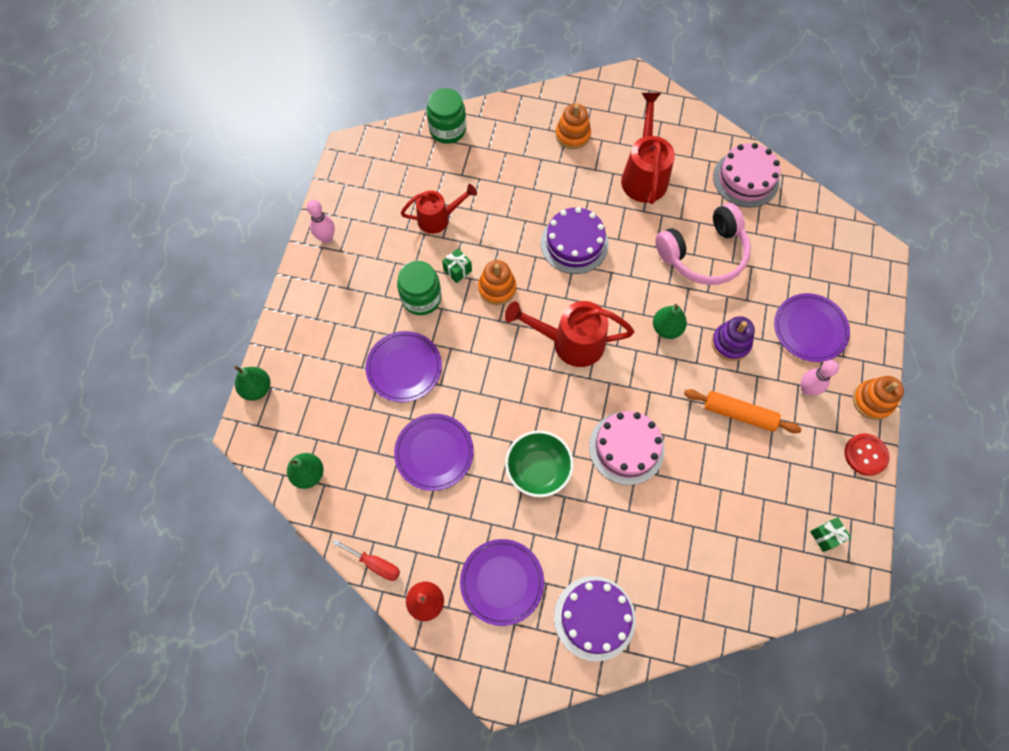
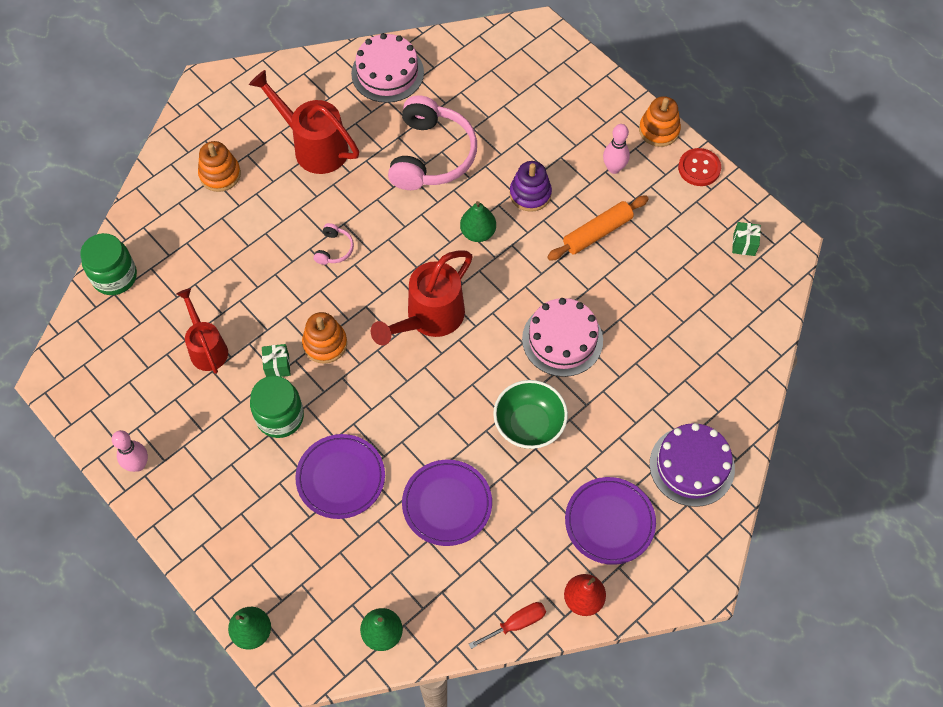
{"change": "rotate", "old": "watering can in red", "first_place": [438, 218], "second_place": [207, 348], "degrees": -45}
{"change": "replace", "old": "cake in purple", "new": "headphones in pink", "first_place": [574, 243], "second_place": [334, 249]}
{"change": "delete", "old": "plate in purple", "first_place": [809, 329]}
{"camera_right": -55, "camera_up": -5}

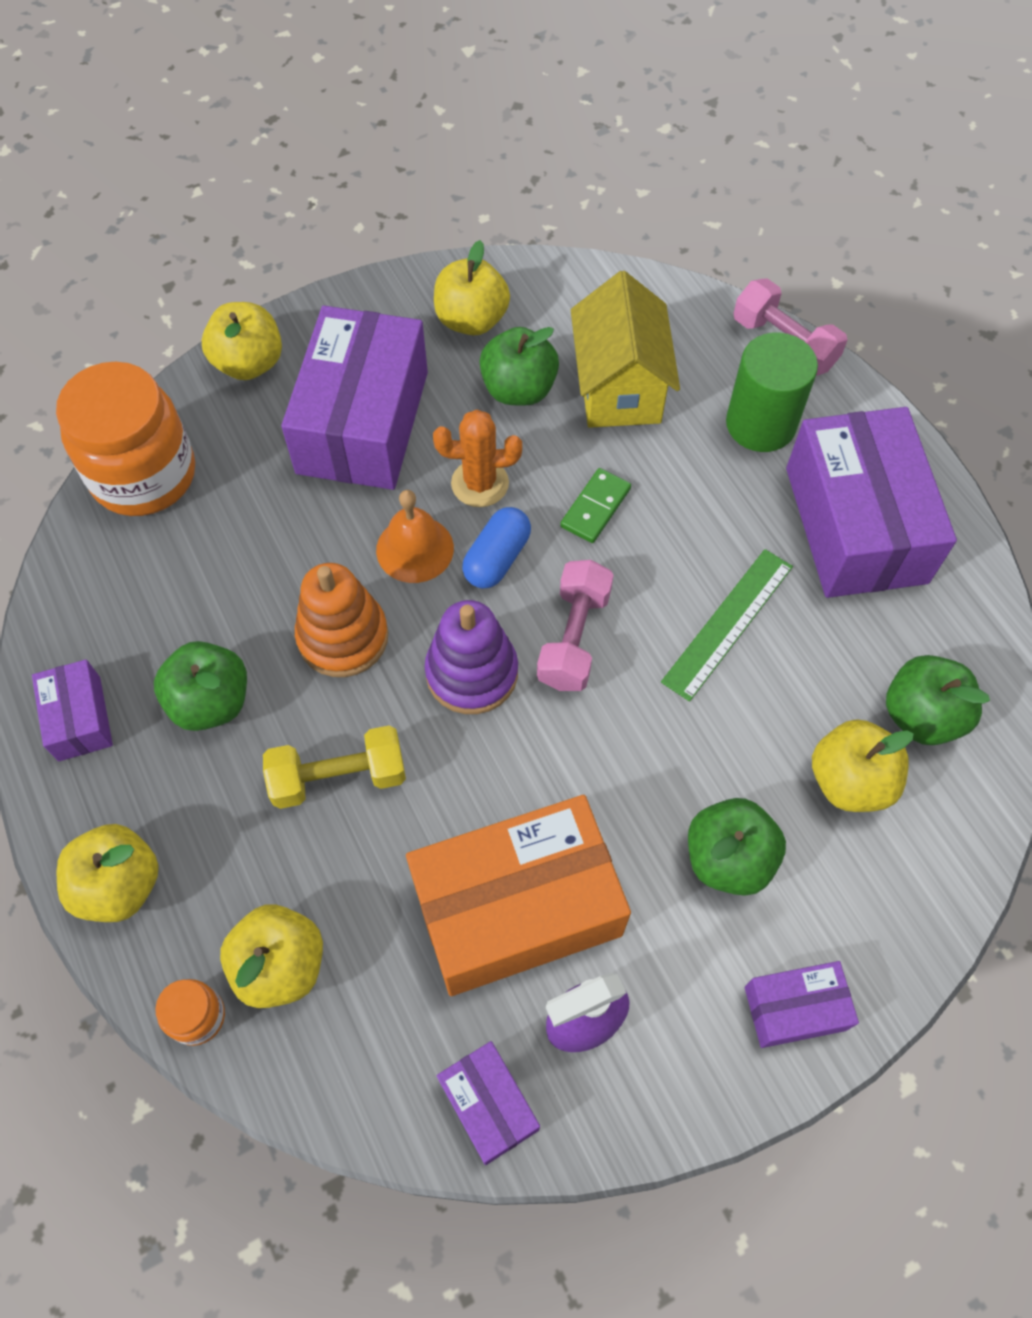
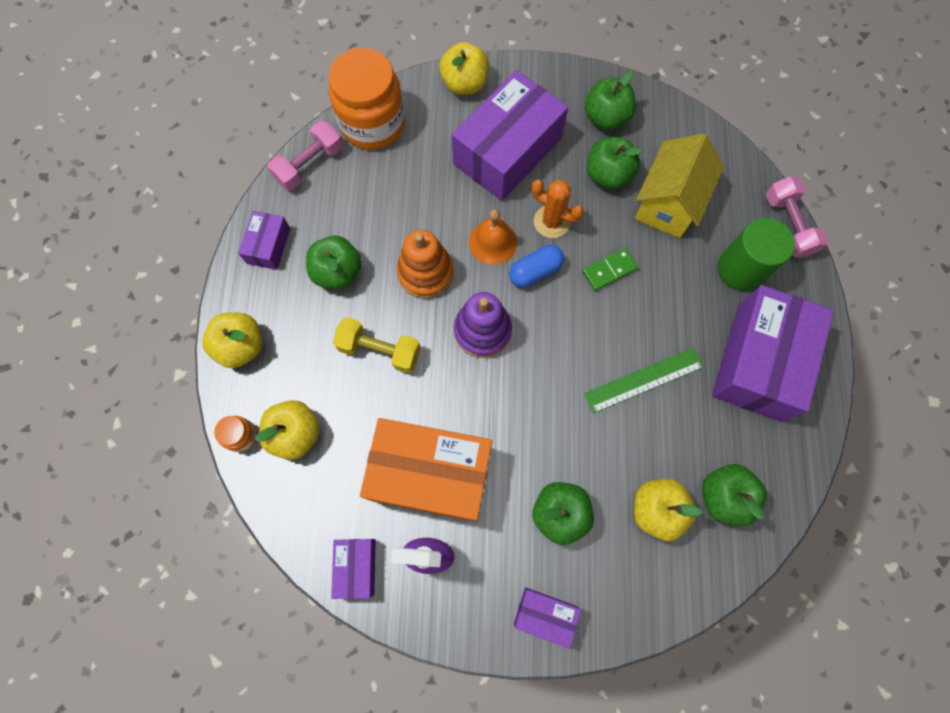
{"change": "move", "old": "dumbbell in pink", "first_place": [574, 638], "second_place": [310, 165]}
{"change": "recolor", "old": "apple in yellow", "new": "apple in green", "first_place": [471, 320], "second_place": [606, 118]}
{"camera_right": 30, "camera_up": 10}

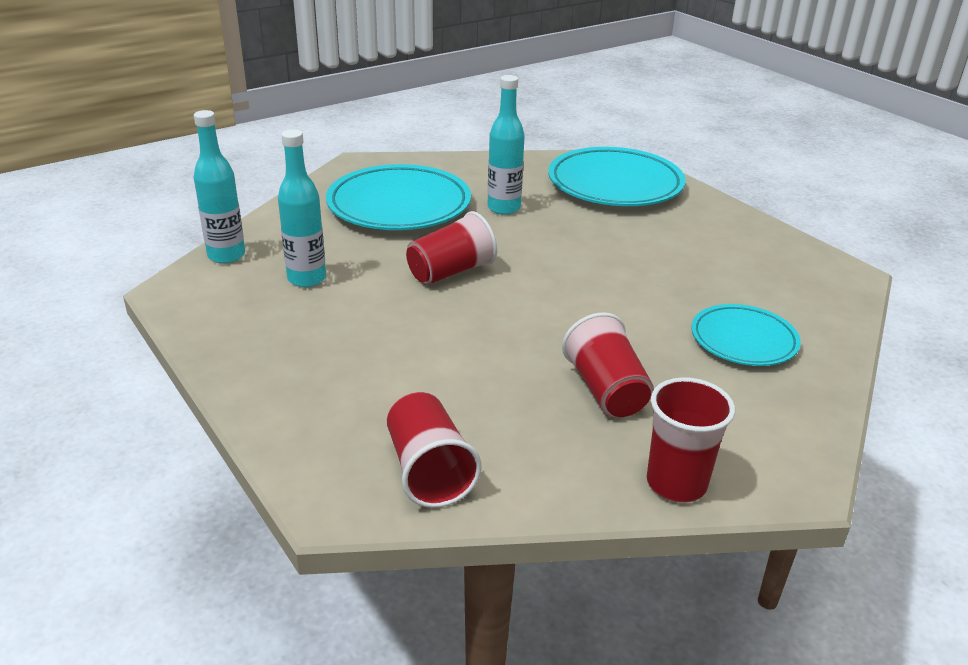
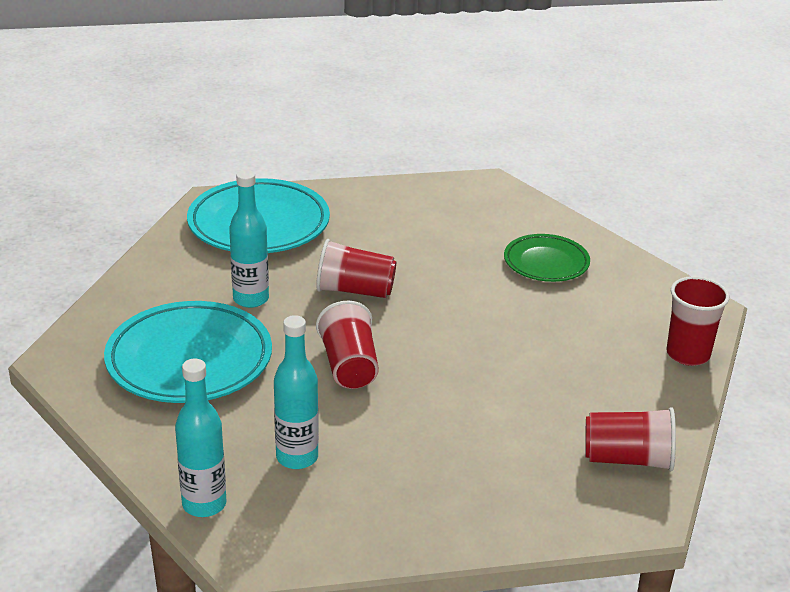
{"change": "move", "old": "cup in red", "first_place": [606, 390], "second_place": [355, 290]}
{"change": "recolor", "old": "plate in turquoise", "new": "plate in green", "first_place": [743, 340], "second_place": [546, 263]}
{"camera_right": -65, "camera_up": 0}

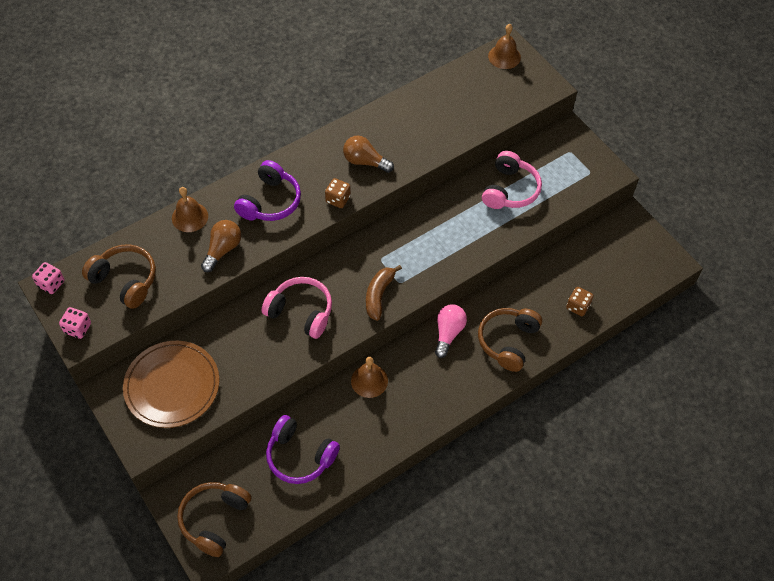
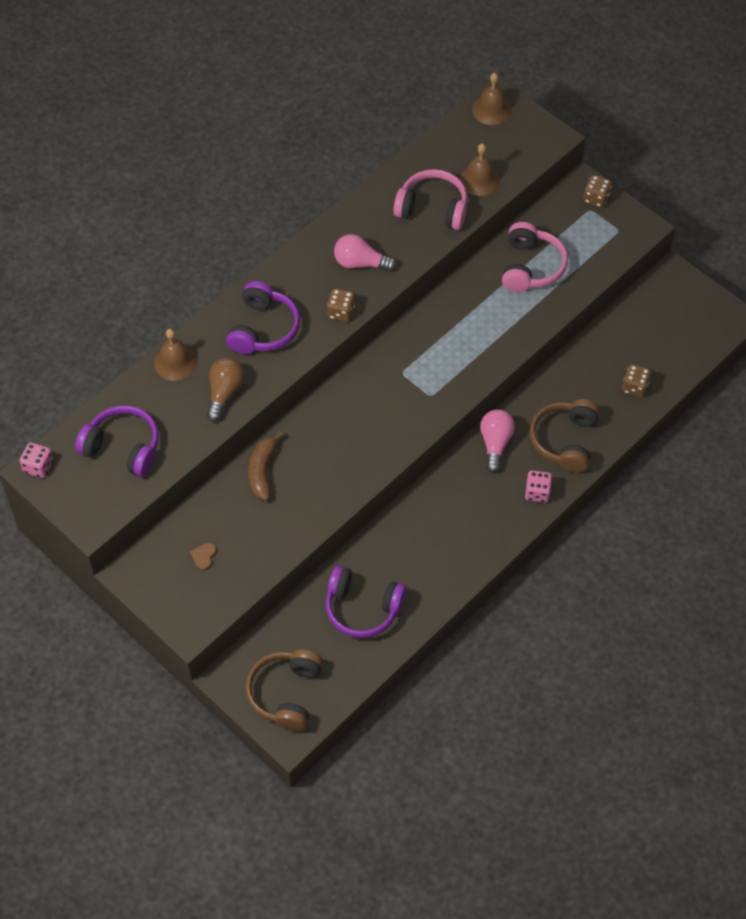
{"change": "recolor", "old": "headphones in brown", "new": "headphones in purple", "first_place": [125, 280], "second_place": [123, 448]}
{"change": "replace", "old": "plate in brown", "new": "heart in brown", "first_place": [172, 386], "second_place": [203, 556]}
{"change": "move", "old": "banana in brown", "first_place": [379, 295], "second_place": [263, 471]}
{"change": "recolor", "old": "light bulb in brown", "new": "light bulb in pink", "first_place": [365, 161], "second_place": [360, 263]}
{"change": "move", "old": "headphones in pink", "first_place": [301, 312], "second_place": [432, 208]}
{"change": "move", "old": "bell in brown", "first_place": [369, 381], "second_place": [479, 180]}
{"change": "move", "old": "dice in pink", "first_place": [78, 328], "second_place": [537, 492]}
{"change": "insert", "new": "dice in brown", "second_place": [596, 198]}
{"camera_right": -10, "camera_up": 0}

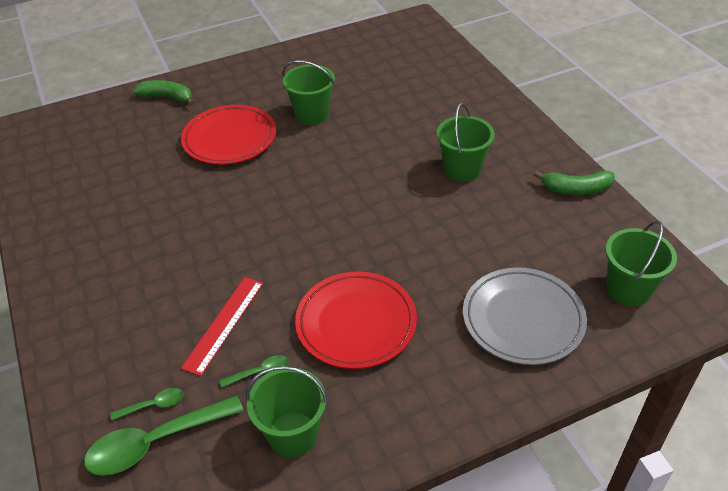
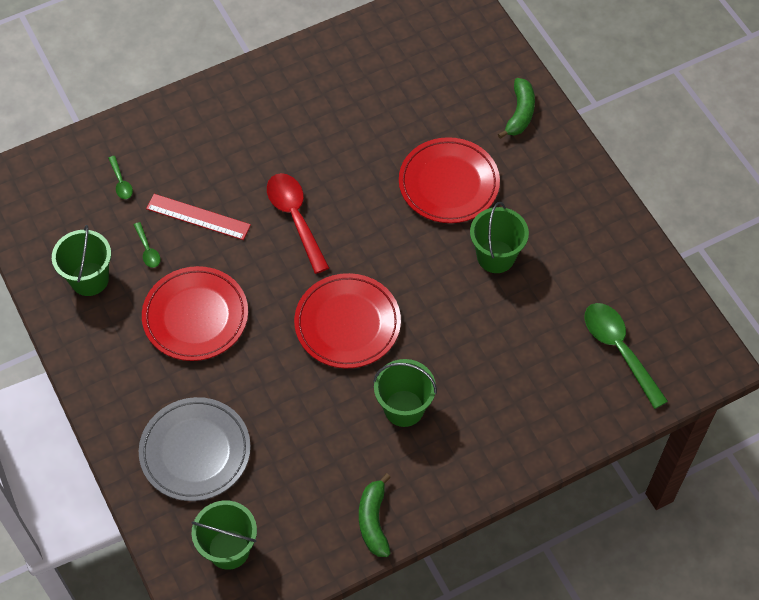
{"change": "insert", "new": "spoon in red", "second_place": [295, 218]}
{"change": "insert", "new": "plate in red", "second_place": [347, 324]}
{"change": "move", "old": "spoon in green", "first_place": [155, 442], "second_place": [619, 350]}
{"camera_right": 85, "camera_up": 15}

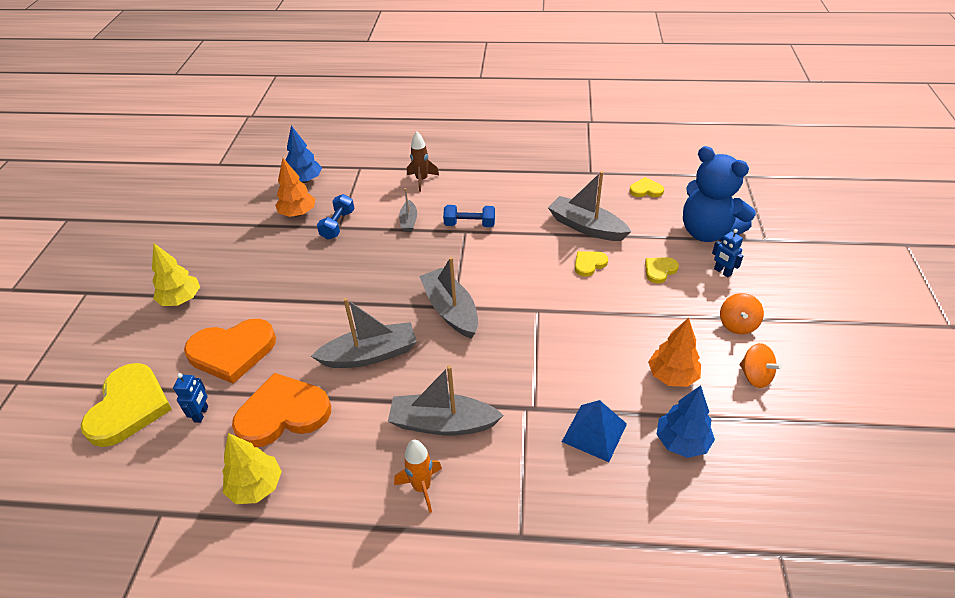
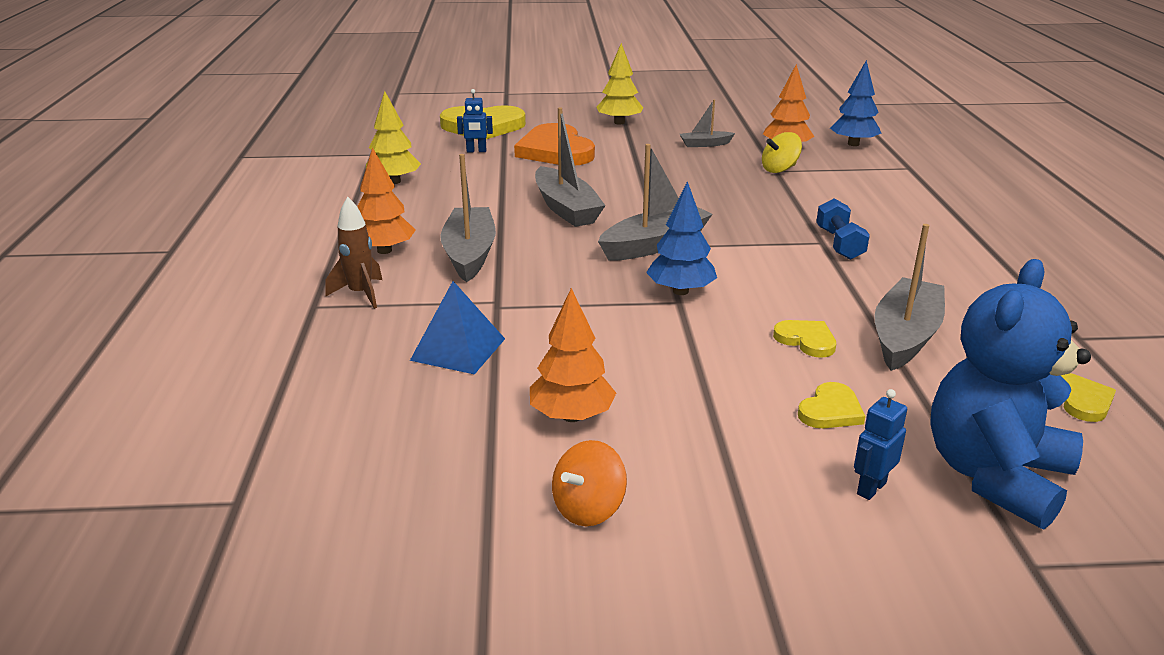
{"change": "move", "old": "rocket in brown", "first_place": [422, 180], "second_place": [361, 294]}
{"change": "replace", "old": "rocket in orange", "new": "tree in orange", "first_place": [422, 487], "second_place": [384, 250]}
{"change": "move", "old": "tree in blue", "first_place": [681, 442], "second_place": [680, 291]}
{"change": "move", "old": "boat in grey", "first_place": [409, 221], "second_place": [705, 144]}
{"change": "replace", "old": "dumbbell in blue", "new": "spinning top in yellow", "first_place": [338, 225], "second_place": [779, 169]}
{"change": "rotate", "old": "heart in yellow", "first_place": [659, 270], "second_place": [830, 410], "degrees": 90}
{"change": "delete", "old": "heart in orange", "first_place": [283, 413]}
{"change": "delete", "old": "spinning top in orange", "first_place": [737, 324]}
{"camera_right": 80, "camera_up": -15}

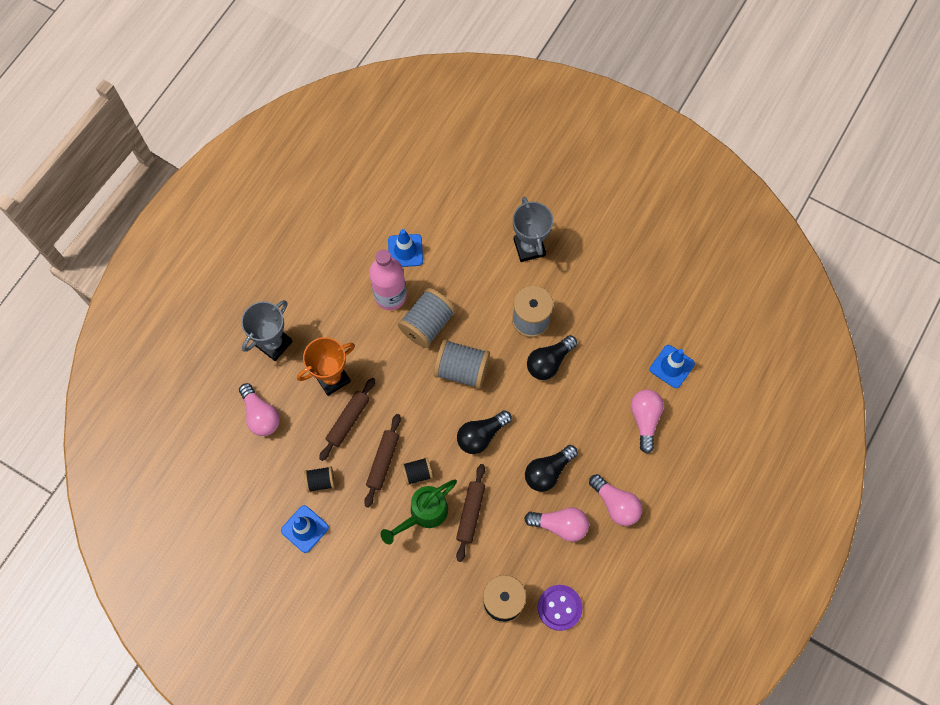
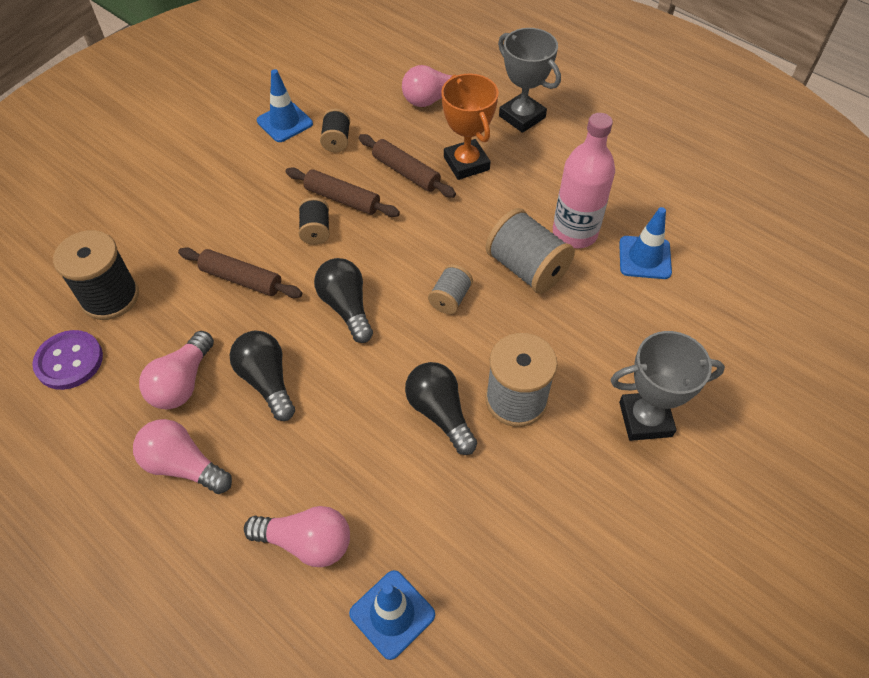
{"change": "rotate", "old": "light bulb in pink", "first_place": [615, 504], "second_place": [183, 465], "degrees": 60}
{"change": "resize", "old": "spool in grey", "first_place": [462, 369], "second_place": [450, 298], "factor": 0.55}
{"change": "delete", "old": "watering can in green", "first_place": [423, 514]}
{"camera_right": 100, "camera_up": -15}

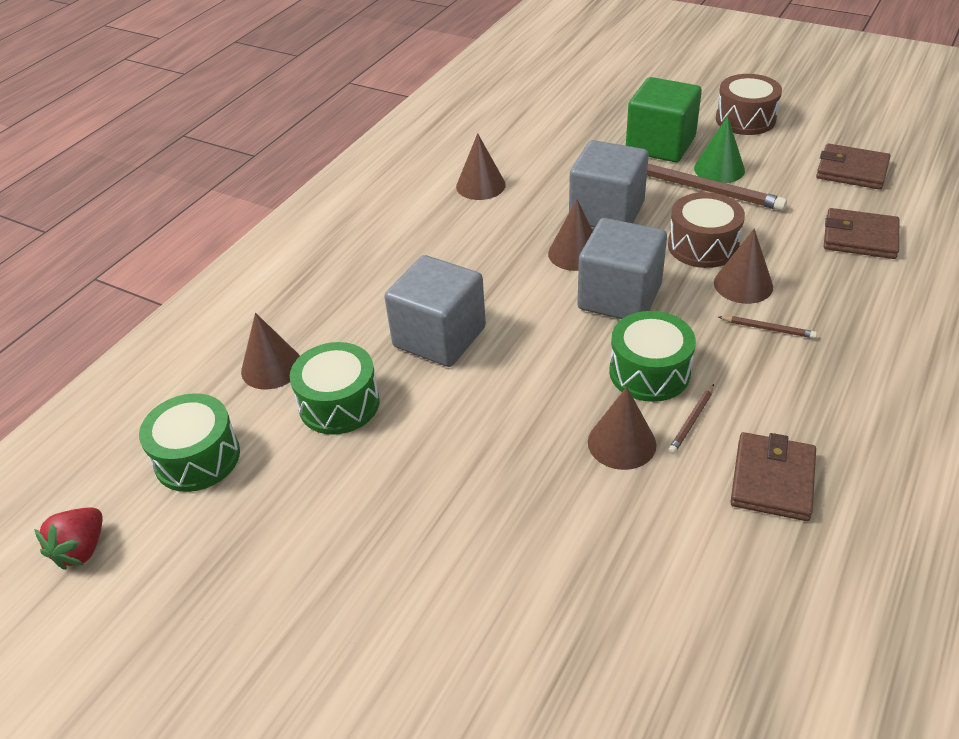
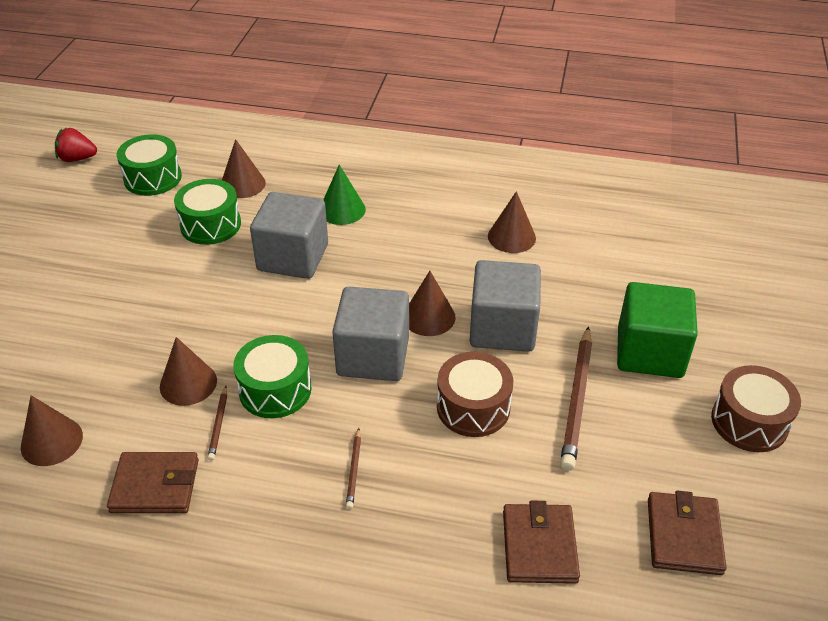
{"change": "move", "old": "cone in brown", "first_place": [743, 284], "second_place": [51, 441]}
{"change": "rotate", "old": "pencil in brown", "first_place": [691, 421], "second_place": [218, 425], "degrees": -105}
{"change": "move", "old": "cone in green", "first_place": [719, 169], "second_place": [342, 210]}
{"camera_right": 70, "camera_up": 0}

